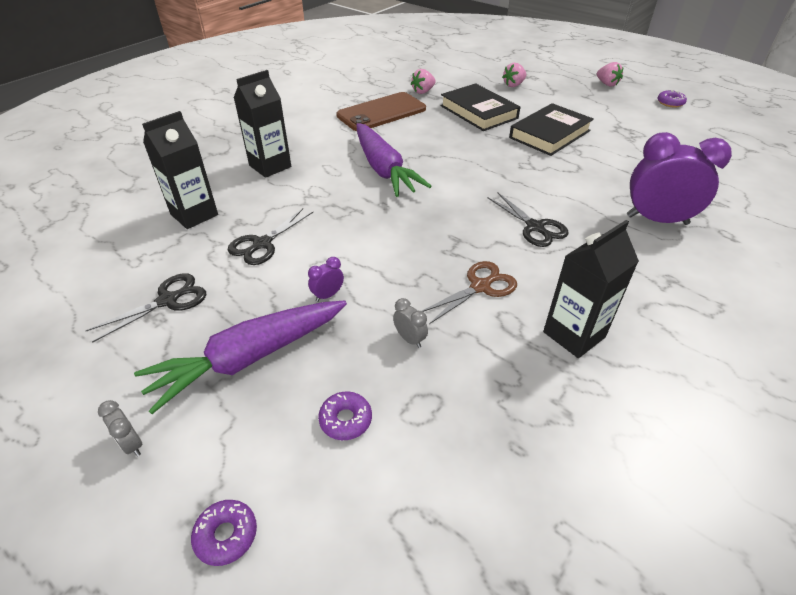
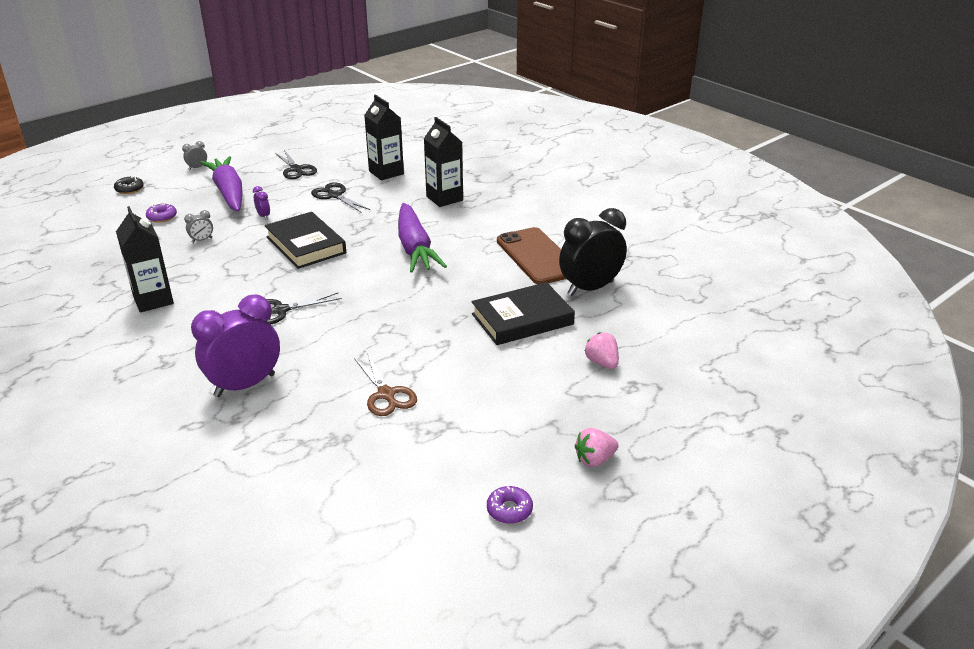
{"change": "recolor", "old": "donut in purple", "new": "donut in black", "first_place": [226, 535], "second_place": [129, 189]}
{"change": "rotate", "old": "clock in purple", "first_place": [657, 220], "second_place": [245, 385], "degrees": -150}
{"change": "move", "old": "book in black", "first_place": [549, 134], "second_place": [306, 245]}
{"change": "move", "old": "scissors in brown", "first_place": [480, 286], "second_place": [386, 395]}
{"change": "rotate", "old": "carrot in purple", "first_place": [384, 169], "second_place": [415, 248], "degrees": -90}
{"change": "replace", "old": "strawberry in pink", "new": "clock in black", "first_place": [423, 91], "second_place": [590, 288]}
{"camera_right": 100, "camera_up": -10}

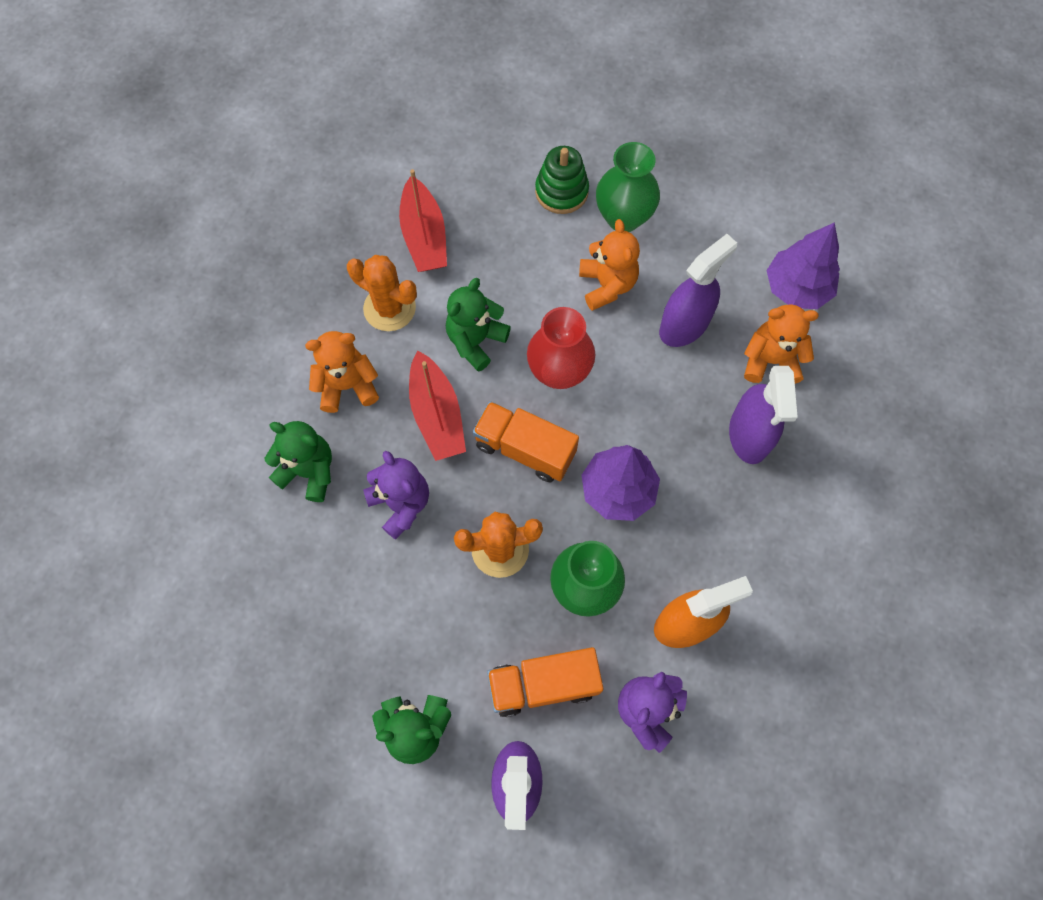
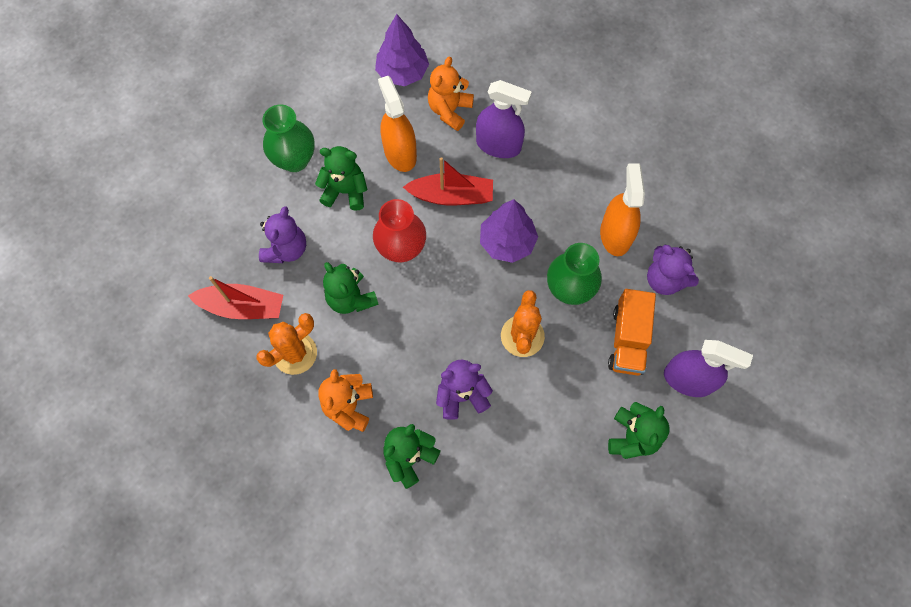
{"change": "insert", "new": "teddy bear in purple", "second_place": [286, 249]}
{"change": "recolor", "old": "teddy bear in orange", "new": "teddy bear in green", "first_place": [607, 285], "second_place": [345, 191]}
{"change": "recolor", "old": "spray bottle in purple", "new": "spray bottle in orange", "first_place": [684, 325], "second_place": [400, 153]}
{"change": "move", "old": "boat in red", "first_place": [437, 415], "second_place": [451, 196]}
{"change": "delete", "old": "truck in orange", "first_place": [525, 449]}
{"change": "delete", "old": "stacking toy in green", "first_place": [561, 191]}
{"camera_right": -70, "camera_up": 0}

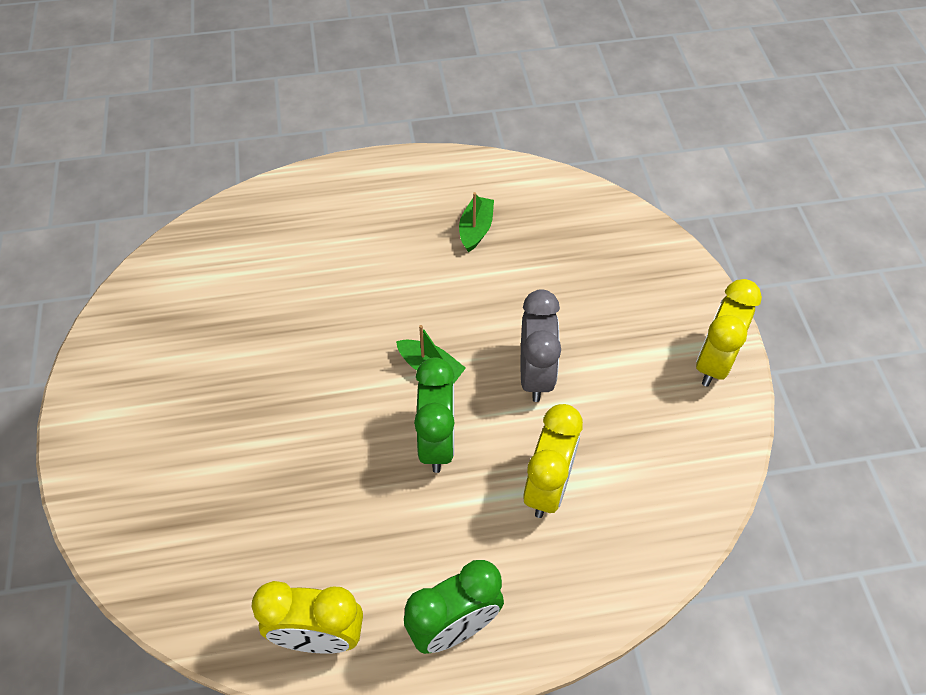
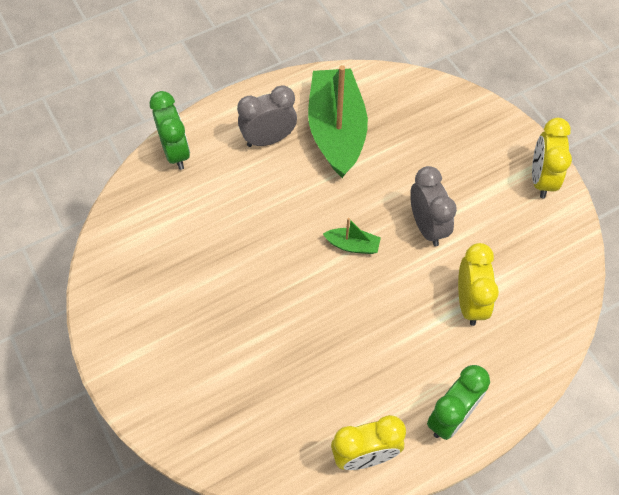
{"change": "move", "old": "clock in green", "first_place": [437, 442], "second_place": [176, 152]}
{"change": "insert", "new": "clock in grey", "second_place": [268, 139]}
{"change": "resize", "old": "boat in green", "first_place": [476, 229], "second_place": [336, 131], "factor": 2.38}
{"camera_right": -20, "camera_up": 5}

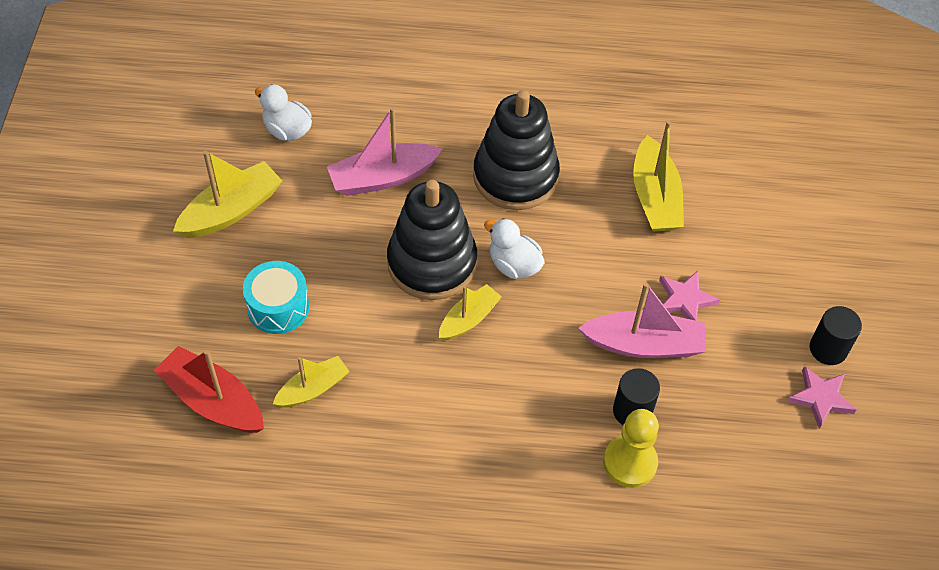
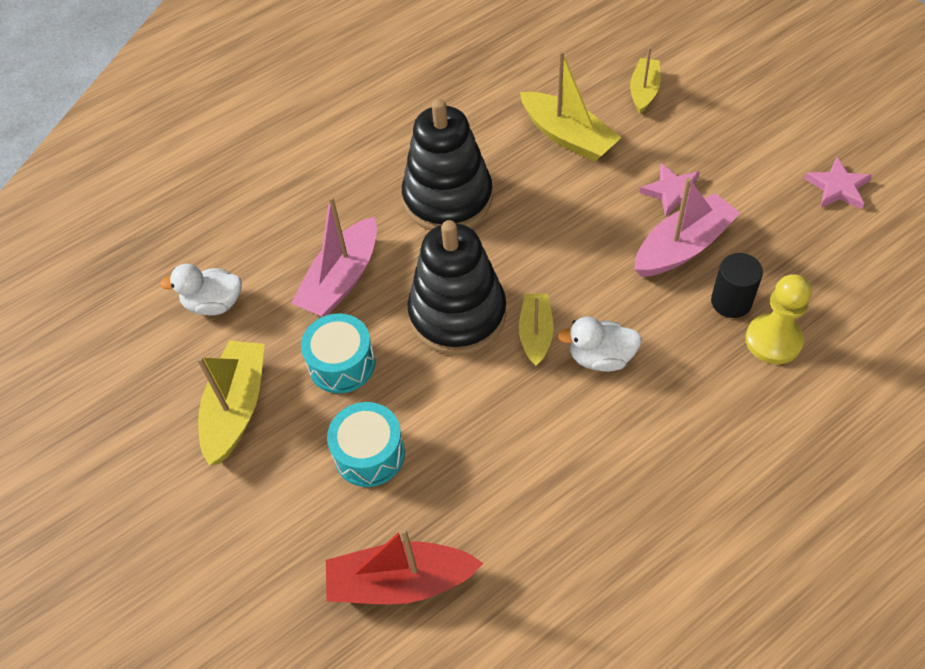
{"change": "insert", "new": "drum in turquoise", "second_place": [342, 364]}
{"change": "move", "old": "duck in white", "first_place": [514, 265], "second_place": [600, 357]}
{"change": "move", "old": "boat in yellow", "first_place": [313, 389], "second_place": [644, 91]}
{"change": "delete", "old": "cylinder in black", "first_place": [828, 349]}
{"camera_right": -35, "camera_up": 0}

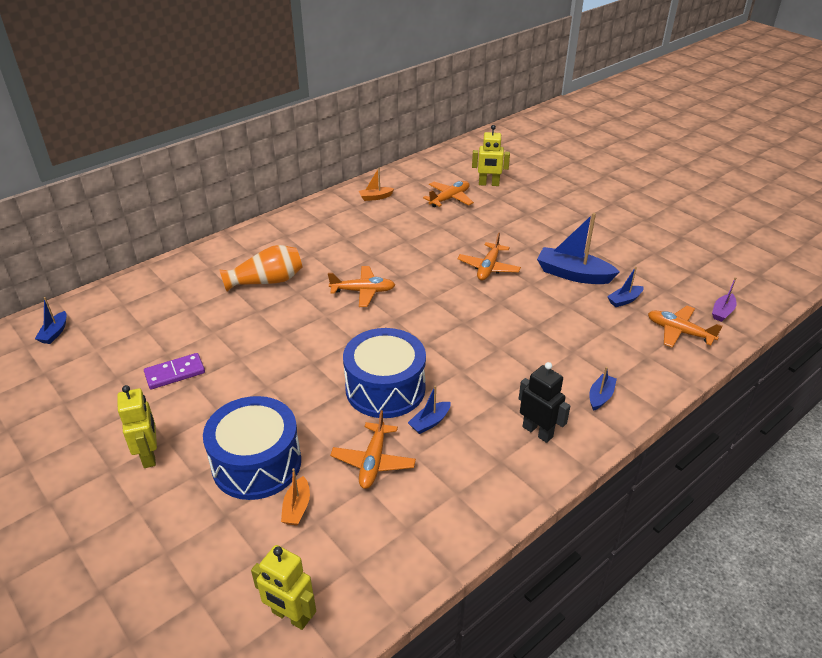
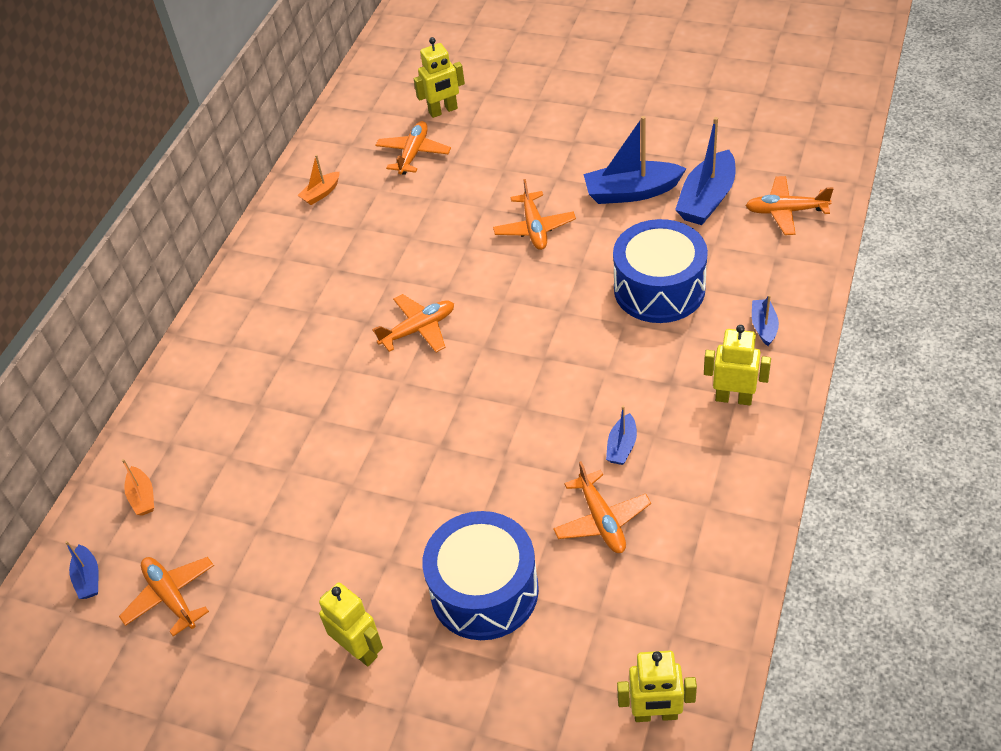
{"change": "insert", "new": "plane in orange", "second_place": [171, 597]}
{"change": "move", "old": "boat in orange", "first_place": [297, 507], "second_place": [142, 497]}
{"change": "move", "old": "drum in blue", "first_place": [385, 388], "second_place": [659, 289]}
{"change": "resize", "old": "boat in blue", "first_place": [624, 300], "second_place": [707, 199], "factor": 1.95}
{"change": "recolor", "old": "robot in black", "new": "robot in yellow", "first_place": [537, 432], "second_place": [733, 398]}
{"change": "delete", "old": "domino in purple", "first_place": [175, 373]}
{"change": "delete", "old": "vase in orange", "first_place": [267, 281]}
{"change": "delete", "old": "boat in purple", "first_place": [722, 312]}
{"camera_right": -25, "camera_up": 10}

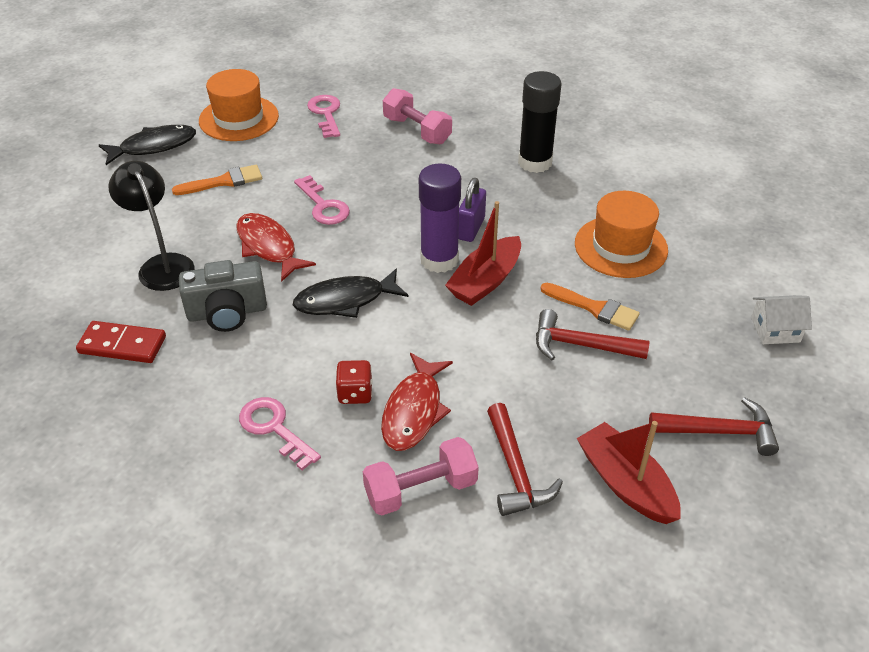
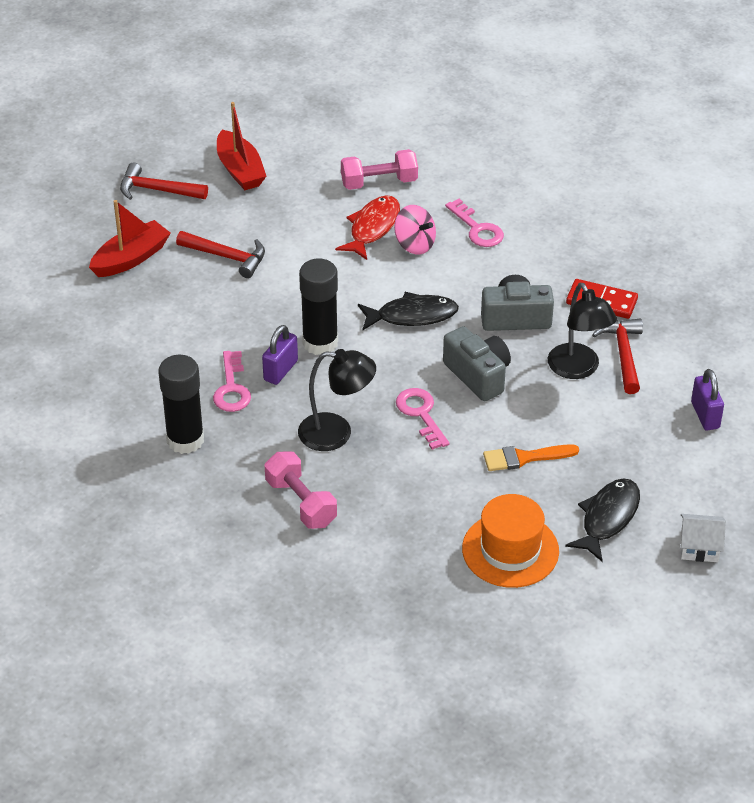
{"change": "move", "old": "boat in red", "first_place": [485, 281], "second_place": [131, 258]}
{"change": "move", "old": "key in pink", "first_place": [326, 114], "second_place": [231, 388]}
{"change": "insert", "new": "lamp in black", "second_place": [336, 433]}
{"change": "recolor", "old": "glue stick in purple", "new": "glue stick in black", "first_place": [439, 260], "second_place": [320, 343]}
{"change": "replace", "old": "dice in red", "new": "spinning top in pink", "first_place": [355, 393], "second_place": [414, 244]}
{"change": "replace", "old": "fish in red", "new": "camera in grey", "first_place": [268, 247], "second_place": [478, 375]}
{"change": "rotate", "old": "fish in black", "first_place": [154, 146], "second_place": [607, 518], "degrees": 135}
{"change": "move", "old": "hammer in red", "first_place": [515, 471], "second_place": [623, 354]}
{"change": "move", "old": "house in white", "first_place": [775, 330], "second_place": [699, 547]}
{"change": "insert", "new": "padlock in purple", "second_place": [705, 415]}
{"change": "delete", "old": "brush in orange", "first_place": [594, 308]}
{"change": "delete", "old": "hat in orange", "first_place": [620, 247]}
{"camera_right": -170, "camera_up": 0}

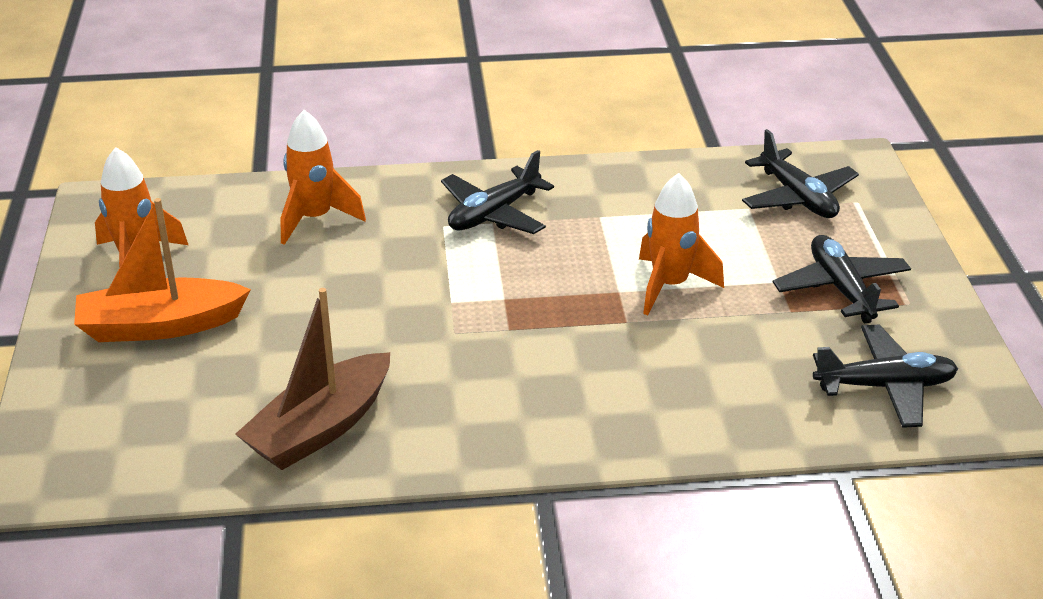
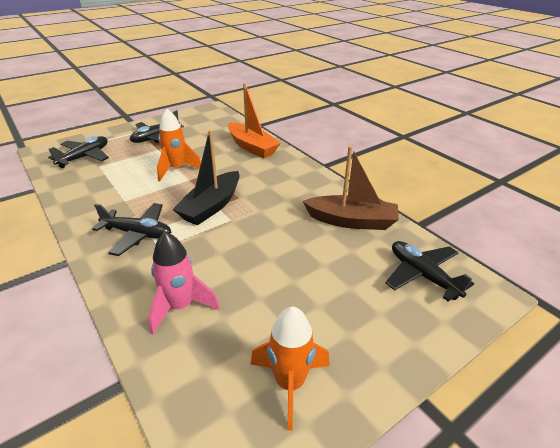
{"change": "recolor", "old": "rocket in orange", "new": "rocket in pink", "first_place": [315, 219], "second_place": [180, 307]}
{"change": "insert", "new": "boat in black", "second_place": [211, 206]}
{"change": "move", "old": "boat in orange", "first_place": [160, 326], "second_place": [252, 147]}
{"change": "move", "old": "plane in black", "first_place": [885, 386], "second_place": [422, 275]}
{"camera_right": -120, "camera_up": 0}

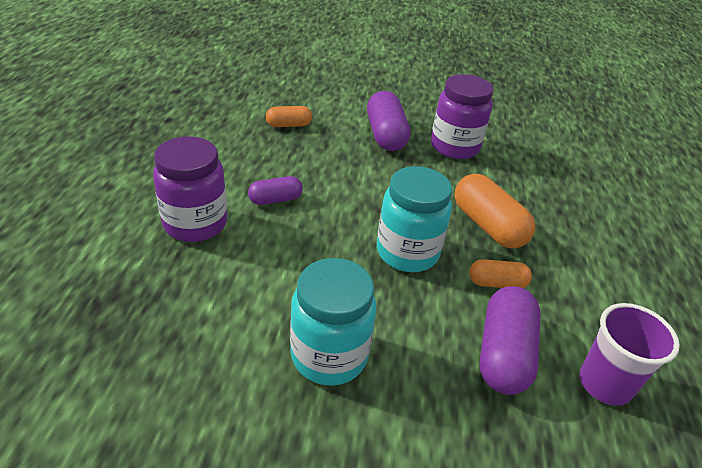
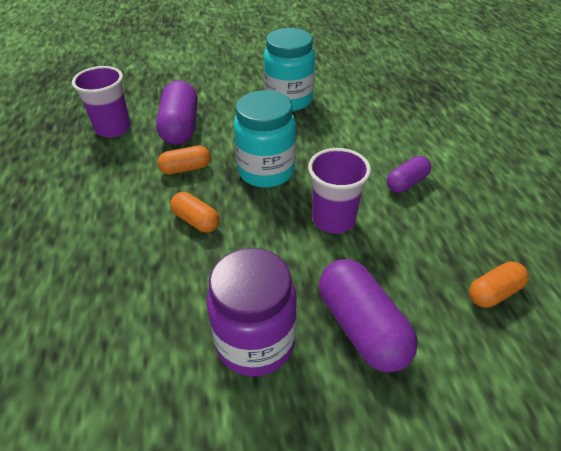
{"change": "resize", "old": "capsule in orange", "first_place": [488, 226], "second_place": [196, 220], "factor": 0.57}
{"change": "insert", "new": "cup in purple", "second_place": [333, 219]}
{"change": "delete", "old": "jar in purple", "first_place": [195, 223]}
{"camera_right": 165, "camera_up": 5}

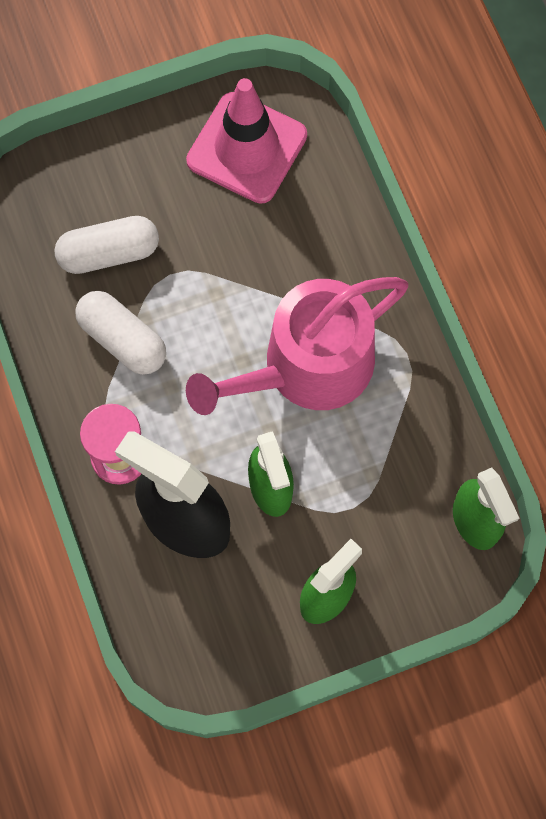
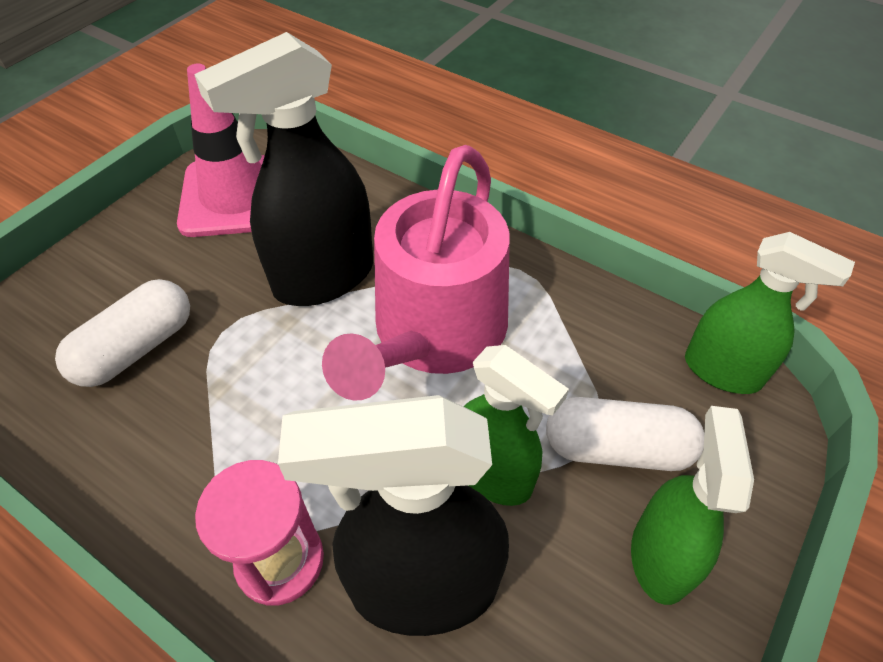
{"change": "insert", "new": "spray bottle in black", "second_place": [323, 278]}
{"change": "move", "old": "capsule in white", "first_place": [123, 340], "second_place": [617, 448]}
{"camera_right": -35, "camera_up": -20}

